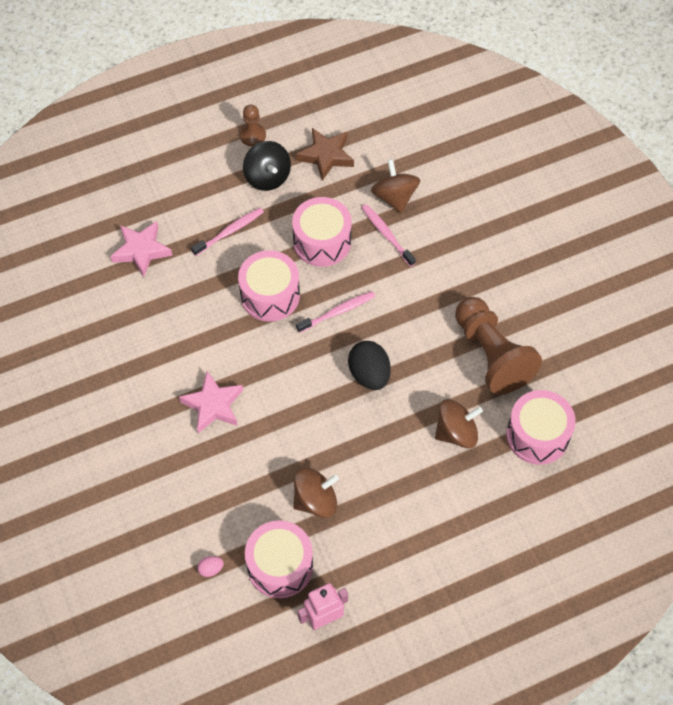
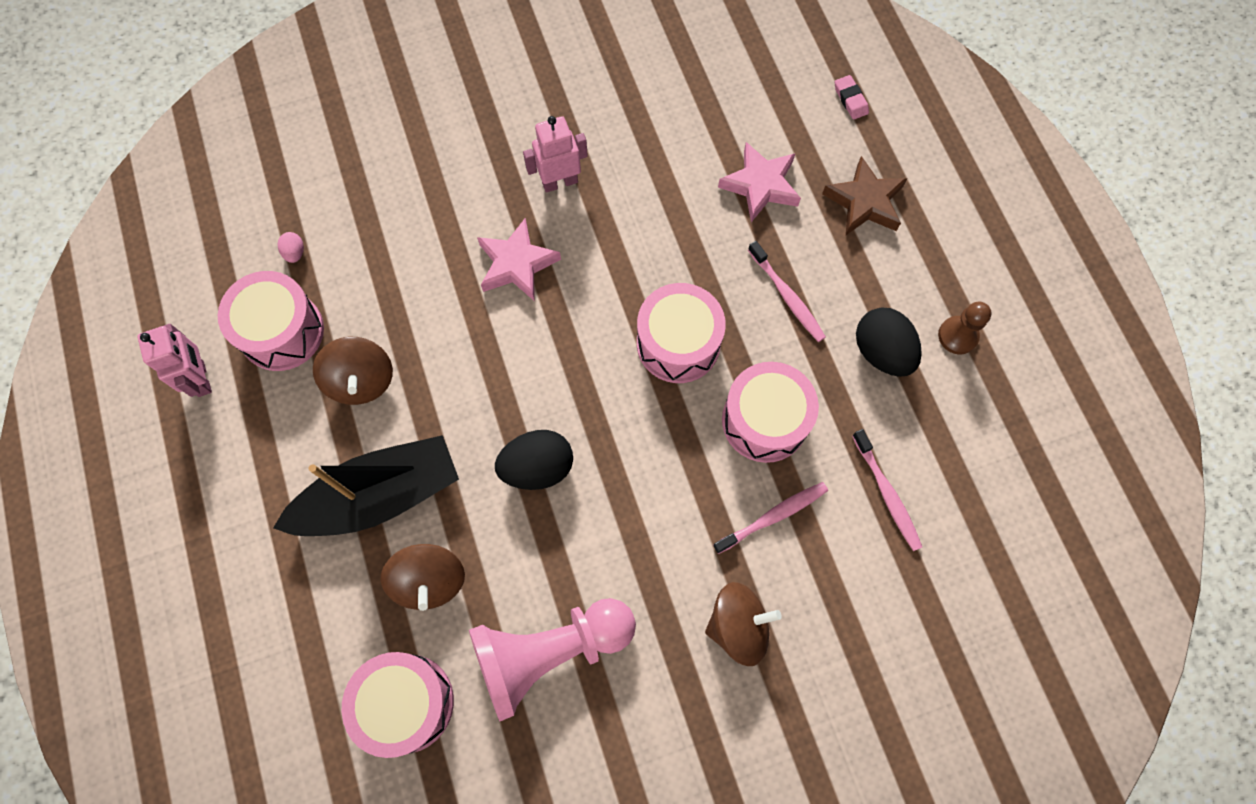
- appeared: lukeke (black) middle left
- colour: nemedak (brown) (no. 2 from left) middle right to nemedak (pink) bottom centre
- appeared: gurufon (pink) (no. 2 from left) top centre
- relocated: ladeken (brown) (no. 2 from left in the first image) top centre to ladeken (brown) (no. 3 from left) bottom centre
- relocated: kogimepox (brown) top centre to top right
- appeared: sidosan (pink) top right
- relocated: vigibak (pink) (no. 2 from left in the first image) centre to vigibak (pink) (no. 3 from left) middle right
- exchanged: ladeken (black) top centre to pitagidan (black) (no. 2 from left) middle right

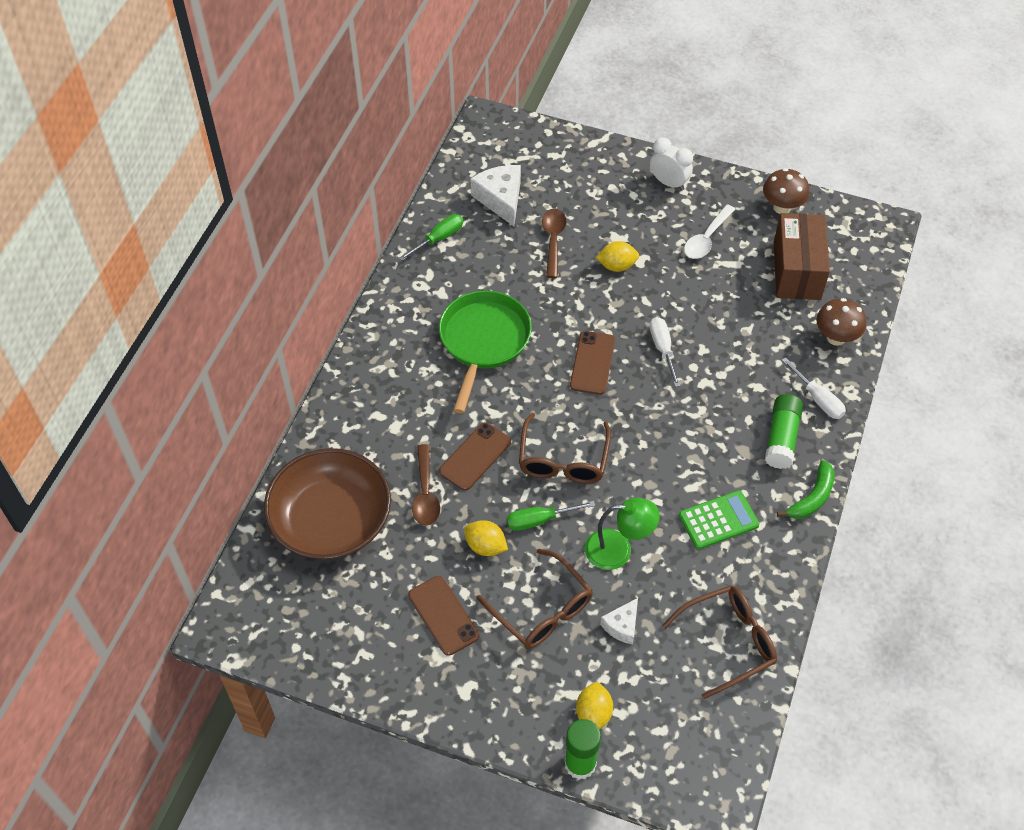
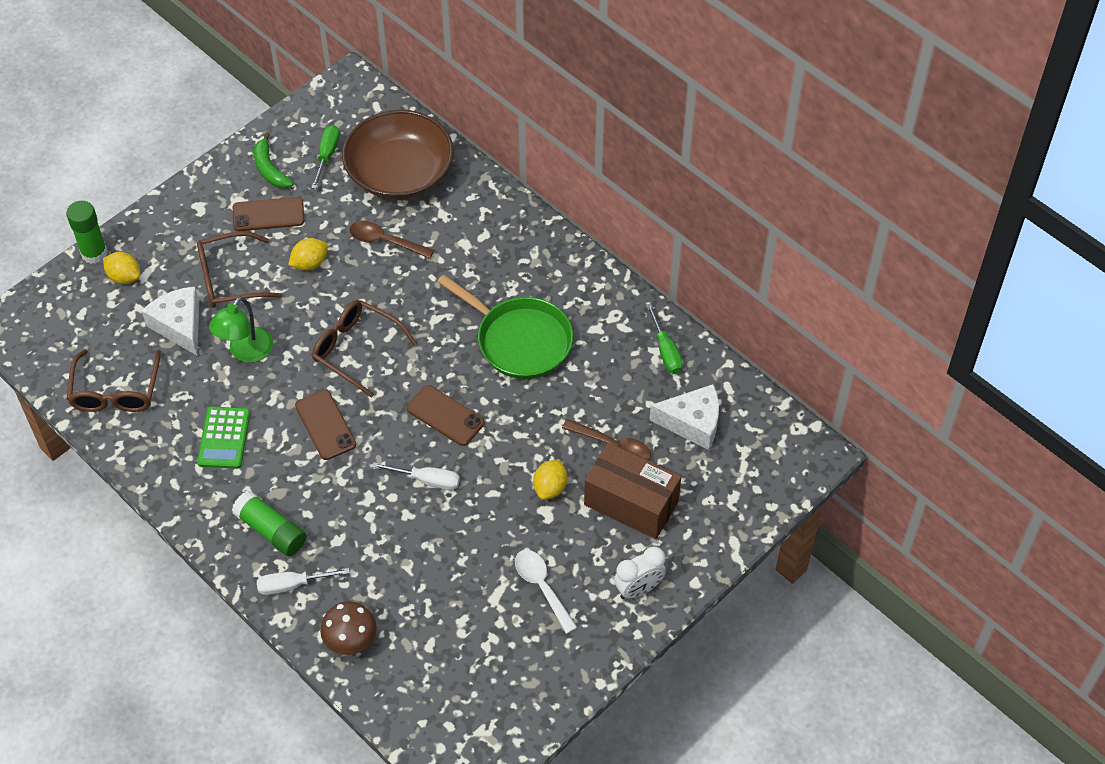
- size: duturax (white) (no. 2 from left in the first image) bottom centre = middle left x1.70
- relocated: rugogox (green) middle right to top left
- relocated: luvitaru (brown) (no. 2 from left) centre to middle left
- relocated: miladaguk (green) (no. 2 from left in the first image) centre to miladaguk (green) (no. 1 from left) top left
- relocated: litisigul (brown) top right to centre
- missing: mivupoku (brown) (no. 1 from left) top right

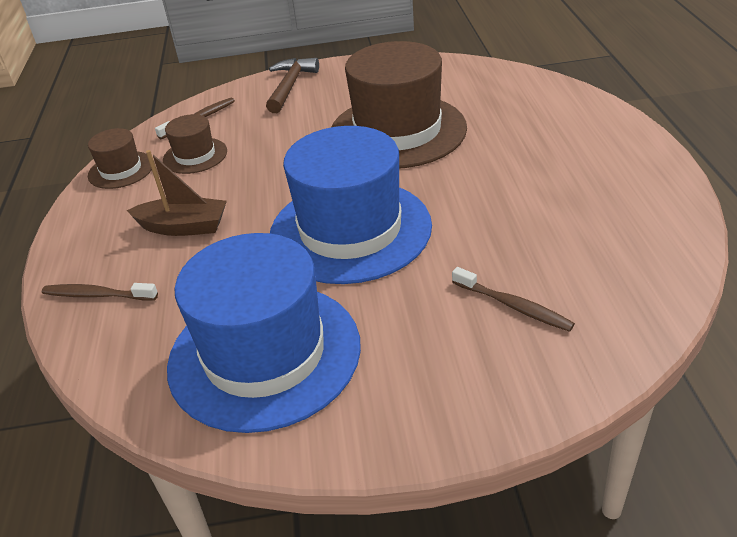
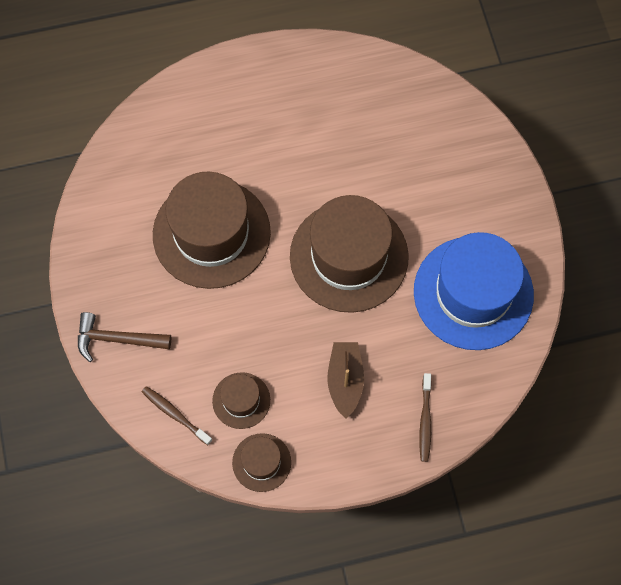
- colour: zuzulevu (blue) (no. 2 from left) centre to zuzulevu (brown) (no. 4 from left) centre
- missing: vigibak (brown) (no. 3 from left) middle right

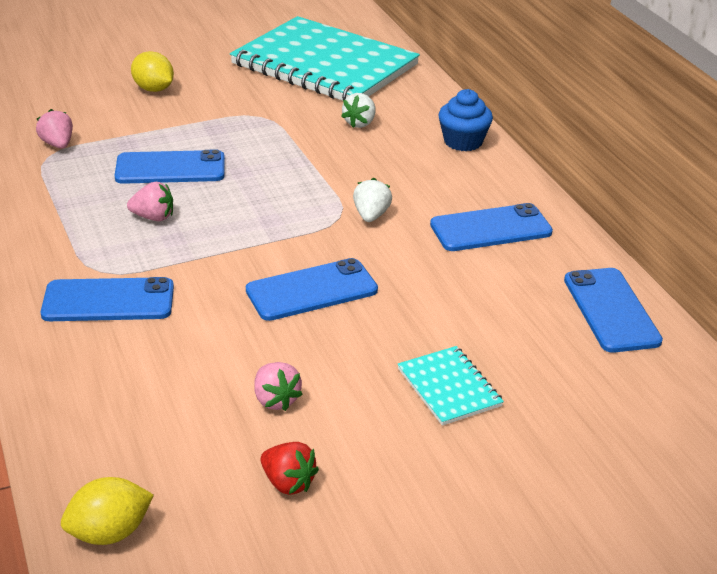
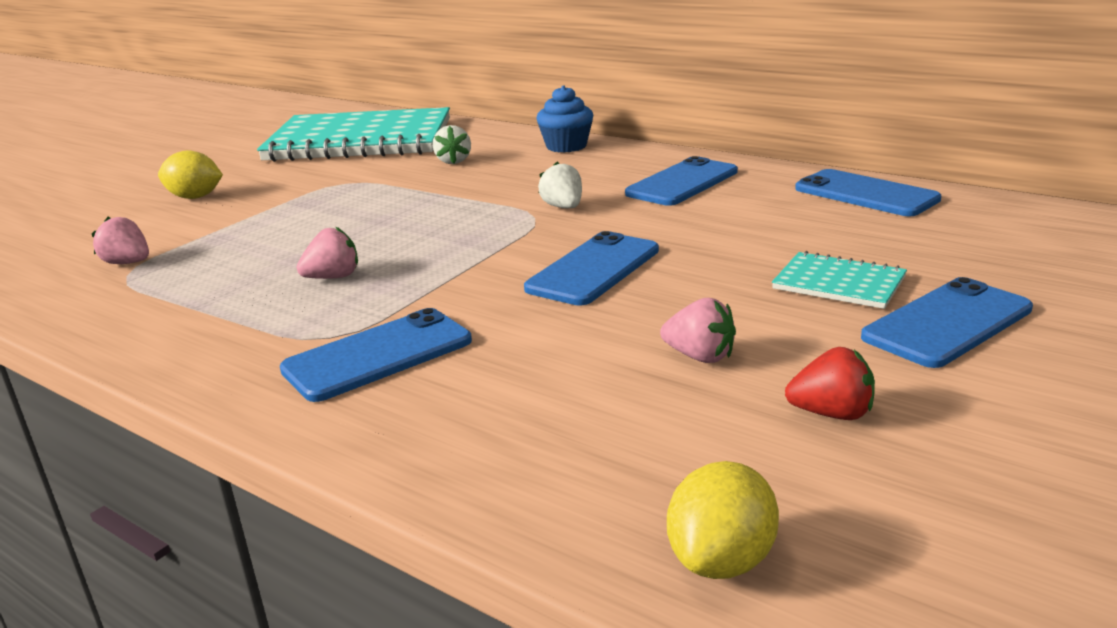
- relocated: luvitaru (blue) (no. 2 from left in the first image) top left to luvitaru (blue) (no. 5 from left) middle right

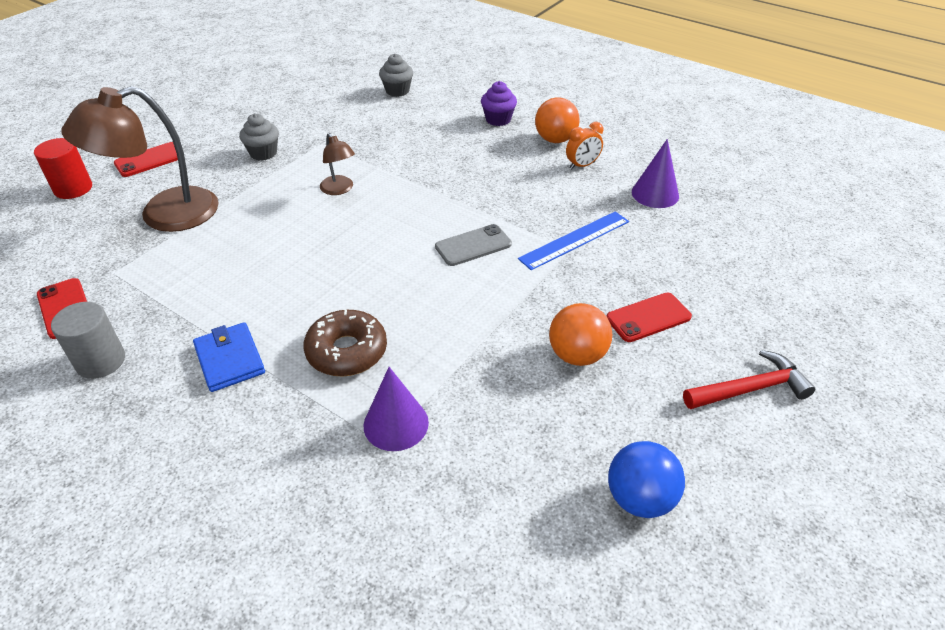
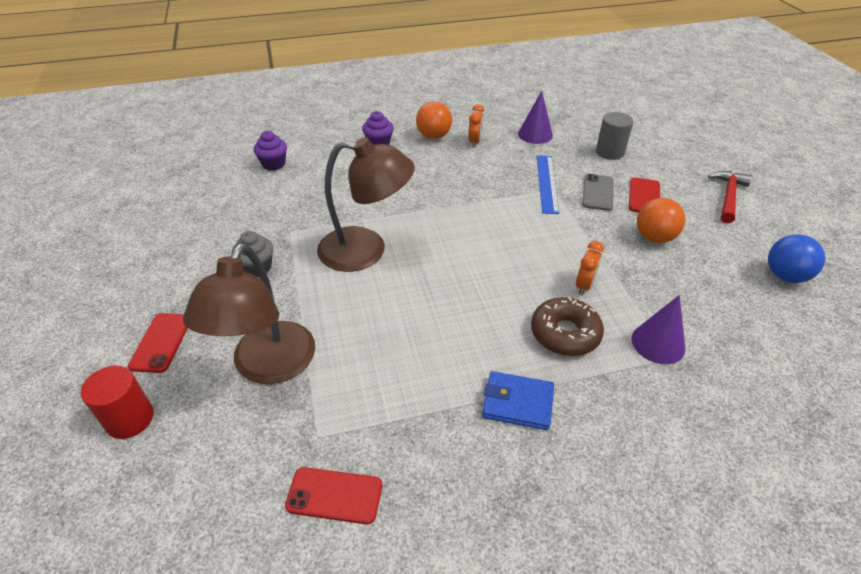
- colour: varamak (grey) (no. 2 from left) top centre to varamak (purple) (no. 1 from left) top left
- size: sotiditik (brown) (no. 2 from left) top centre = centre x2.11
- appeared: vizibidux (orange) (no. 2 from left) middle right
- relocated: luvitaru (grey) centre to middle right
- relocated: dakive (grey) middle left to top right

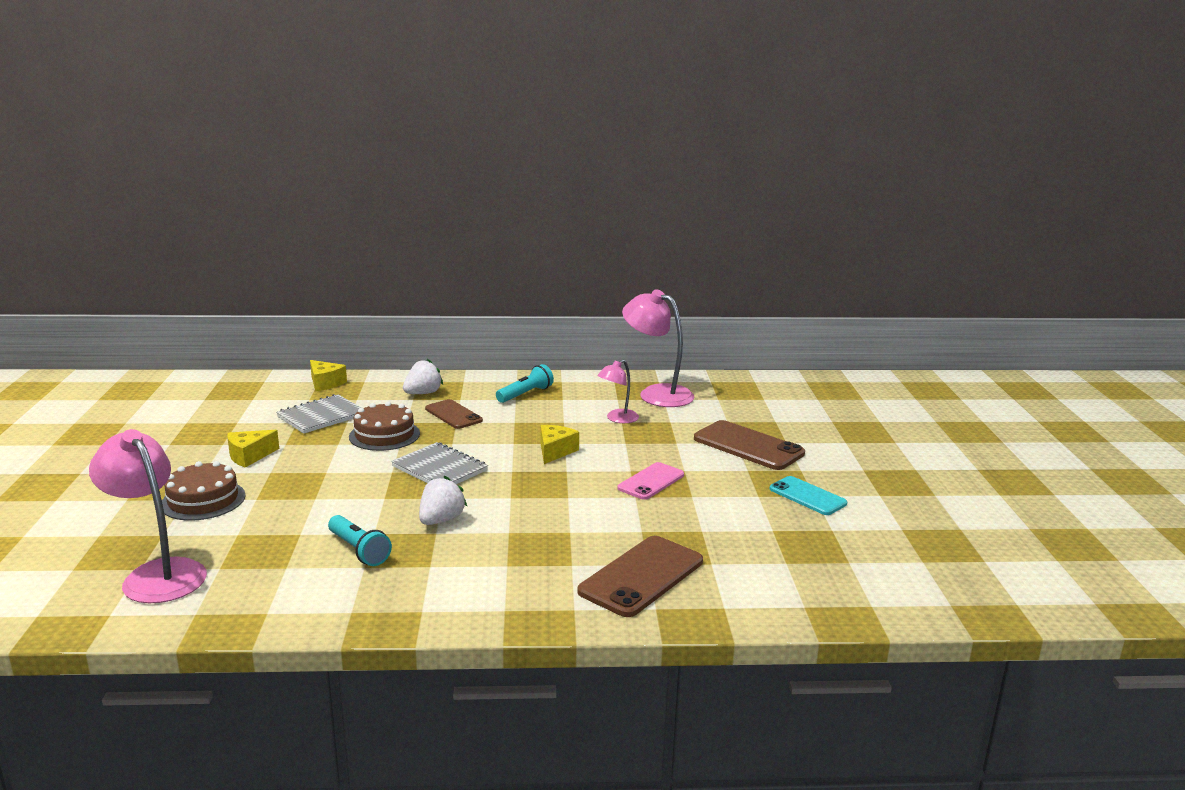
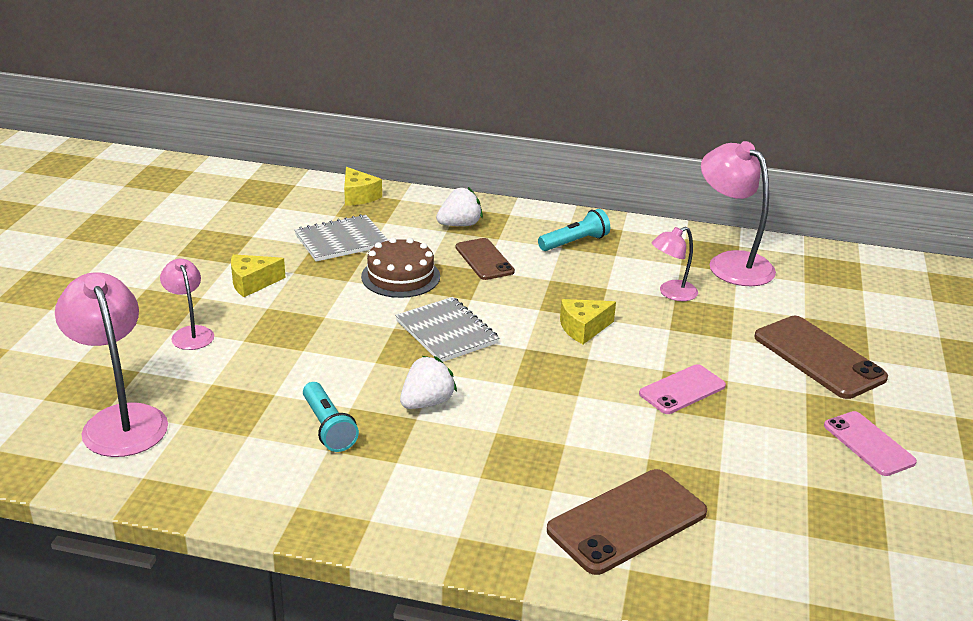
- exchanged: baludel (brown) (no. 1 from left) middle left to sotiditik (pink) (no. 2 from left) middle left
- spun: duturax (yellow) (no. 3 from left) centre = centre 150 degrees counterclockwise
- colour: luvitaru (turquoise) middle right to luvitaru (pink) (no. 2 from left) bottom right

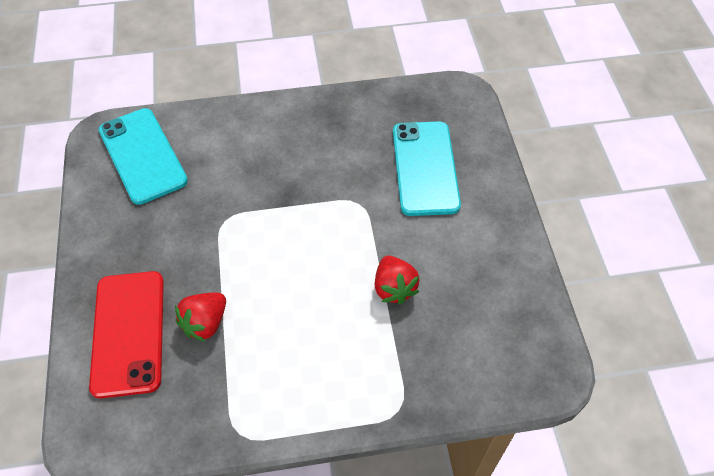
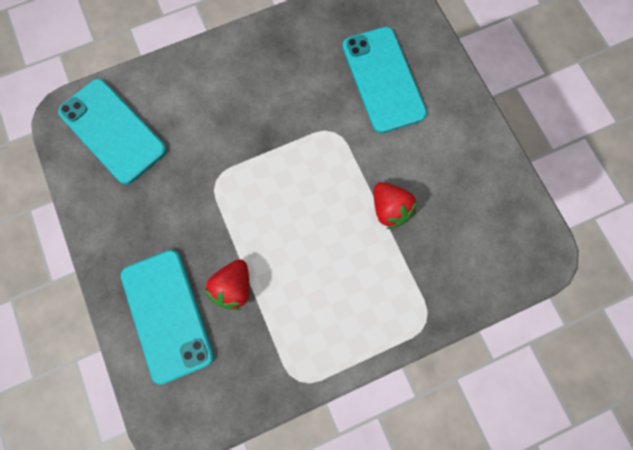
- colour: luvitaru (red) bottom left to luvitaru (turquoise) (no. 2 from left) bottom left

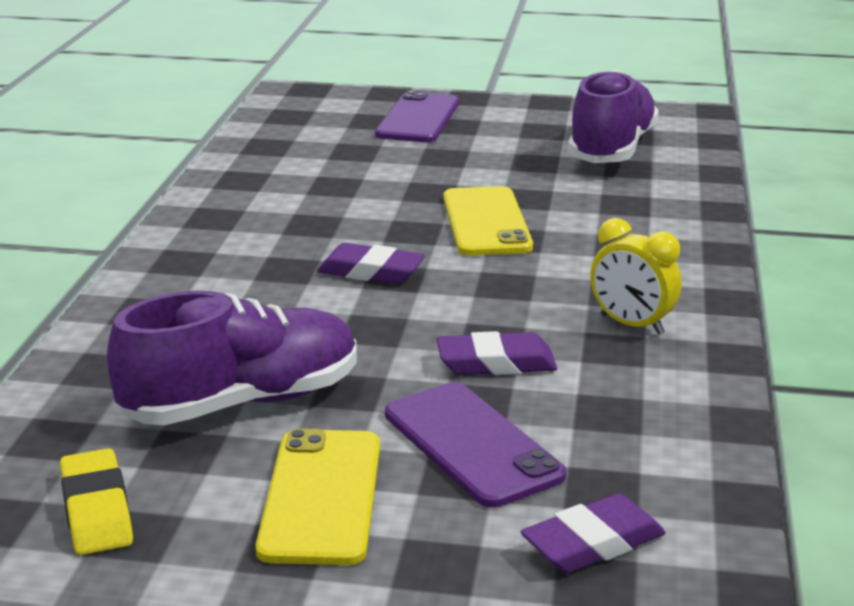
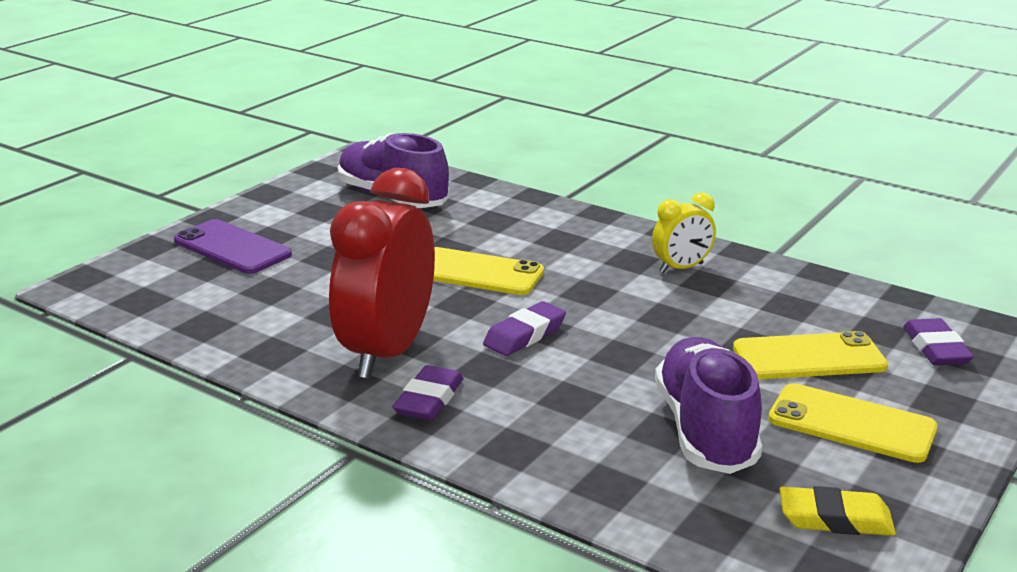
- appeared: vizibidux (red) centre
- relocated: sidosan (purple) (no. 2 from left in the first image) centre to sidosan (purple) (no. 1 from left) bottom centre
- colour: luvitaru (purple) (no. 2 from left) bottom centre to luvitaru (yellow) (no. 2 from left) middle right

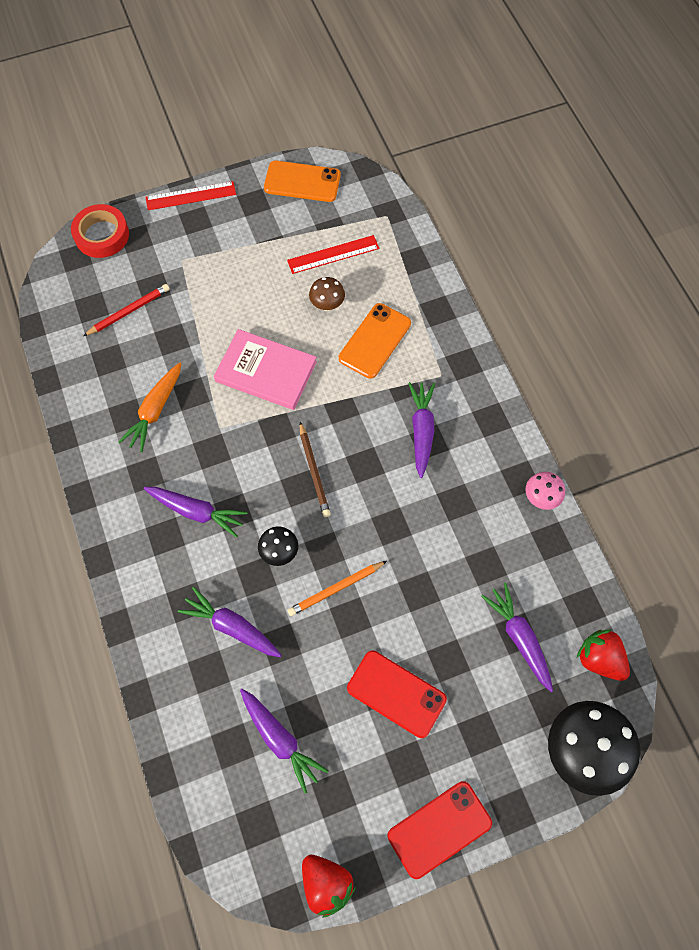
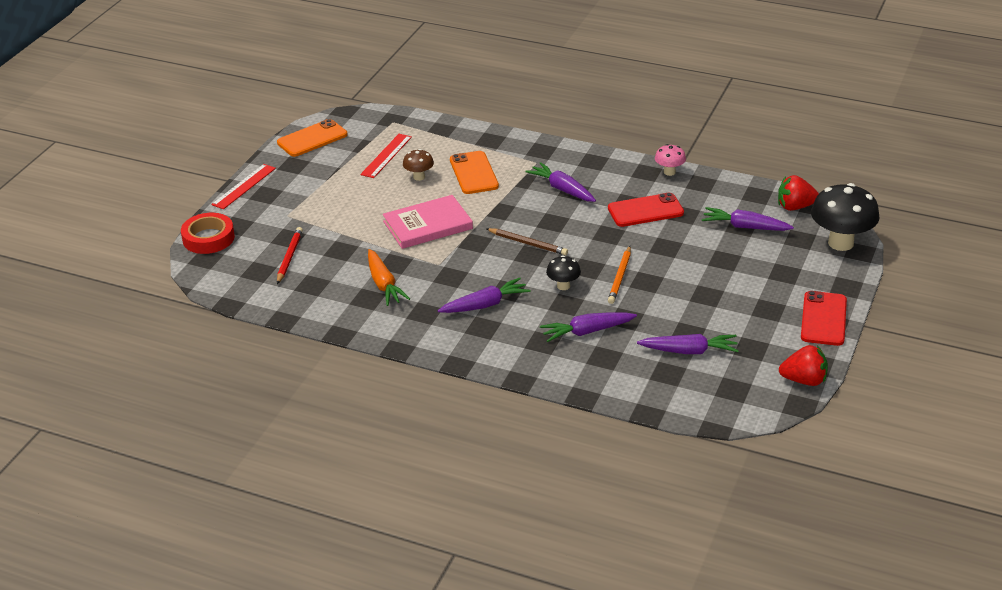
- relocated: luvitaru (red) (no. 1 from left) bottom centre to centre

